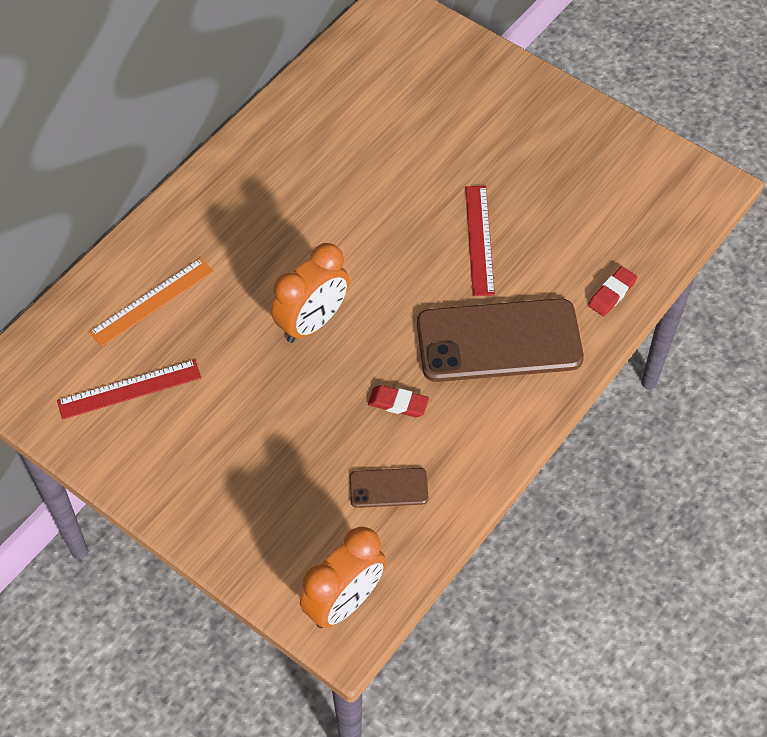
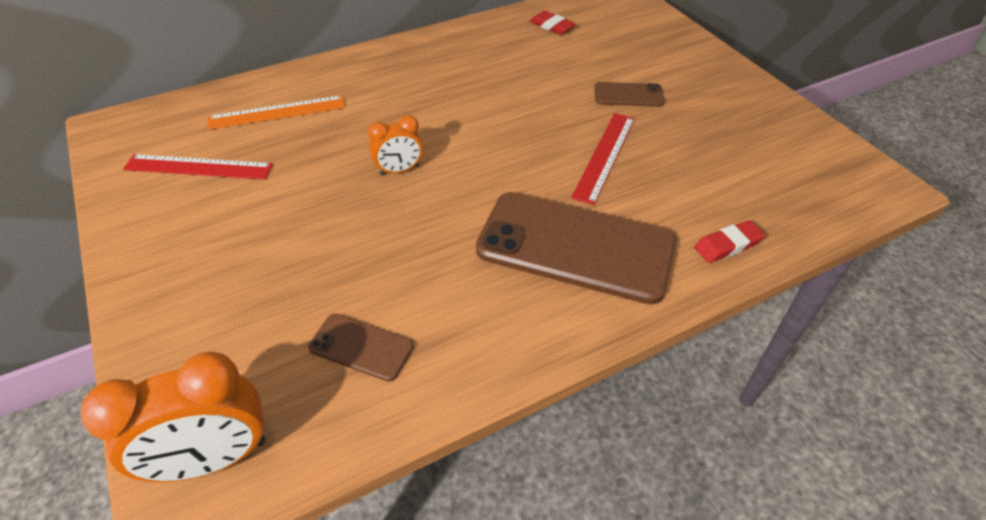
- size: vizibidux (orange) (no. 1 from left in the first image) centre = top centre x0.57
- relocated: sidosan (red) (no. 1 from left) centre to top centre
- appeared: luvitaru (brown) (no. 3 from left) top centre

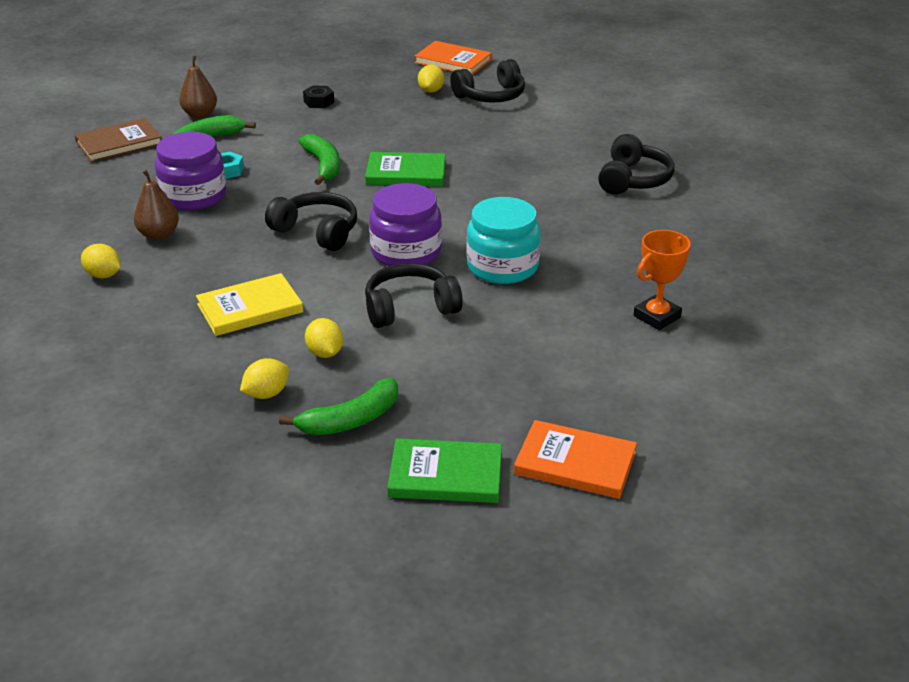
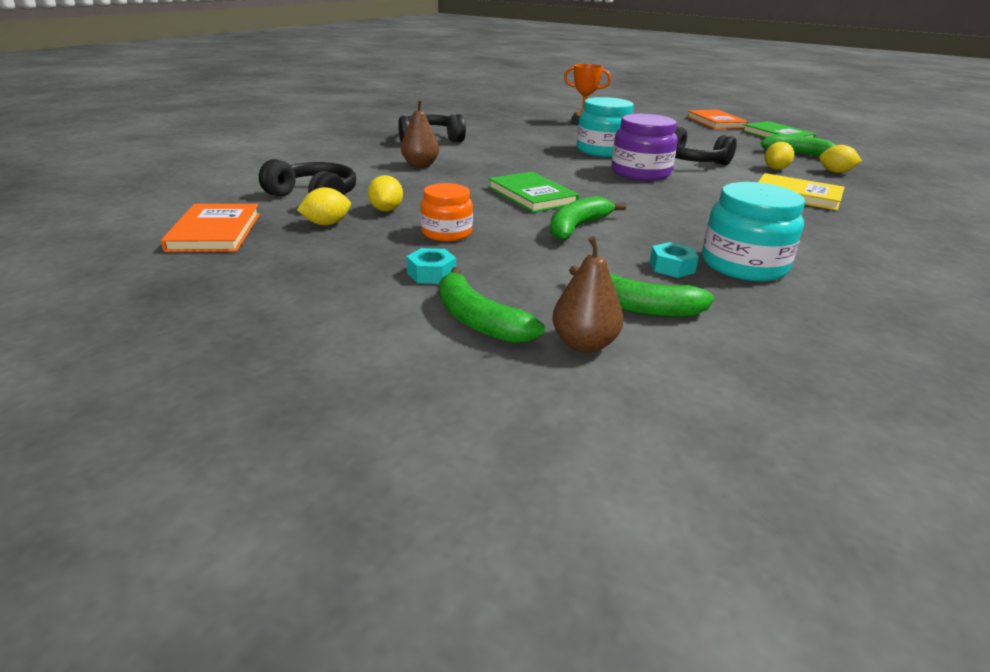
- relocated: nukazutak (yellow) (no. 1 from left in the first image) middle left to nukazutak (yellow) (no. 2 from left) top centre
- relocated: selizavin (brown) (no. 1 from left) top left to top centre
- colour: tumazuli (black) top centre to tumazuli (turquoise) (no. 1 from left) centre
- appeared: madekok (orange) top centre
- appeared: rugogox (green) (no. 1 from left) centre
- colour: madekok (purple) (no. 1 from left) top left to madekok (turquoise) (no. 2 from left) middle right
- missing: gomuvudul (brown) top left
- missing: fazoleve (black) (no. 1 from left) top centre

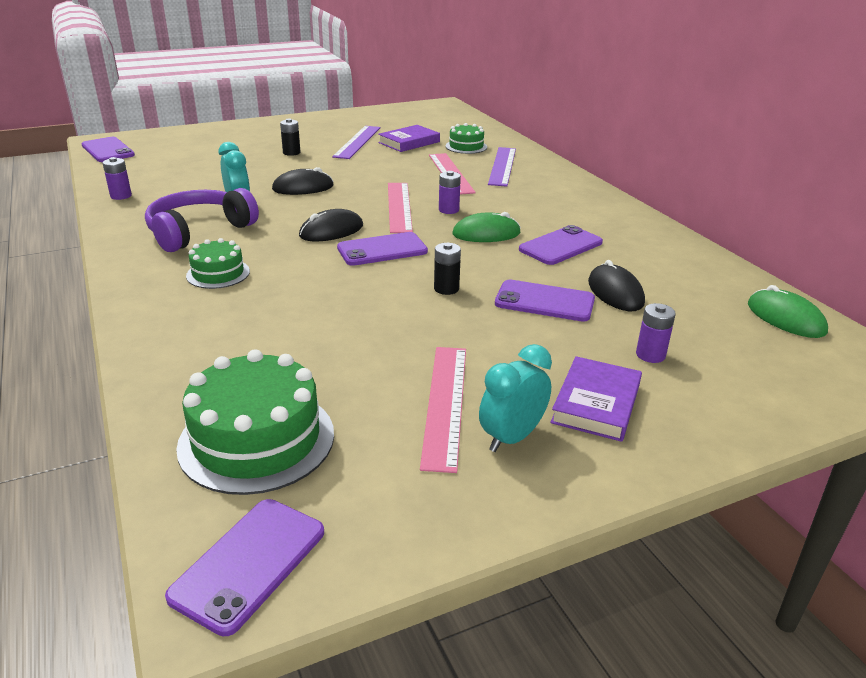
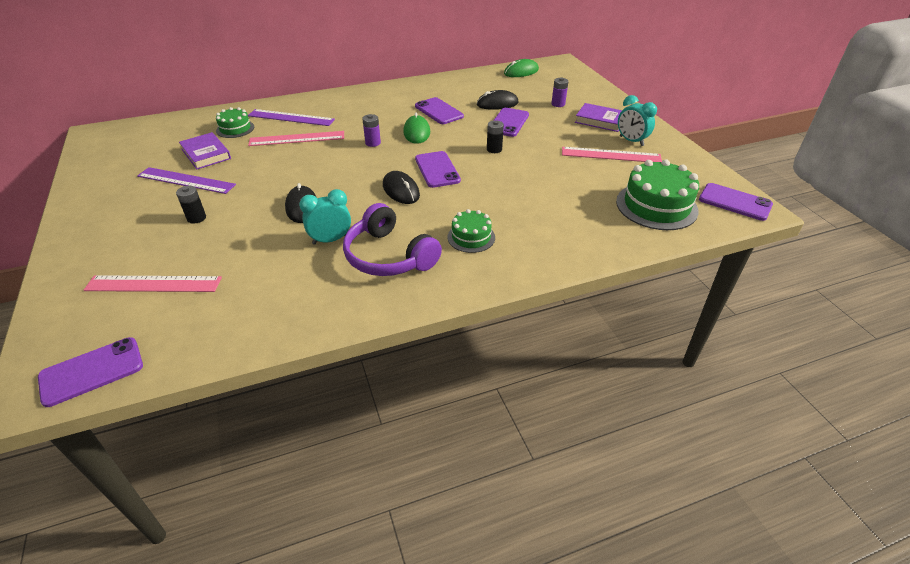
- relocated: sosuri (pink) (no. 1 from left) top centre to middle left
- missing: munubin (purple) (no. 1 from left) top left

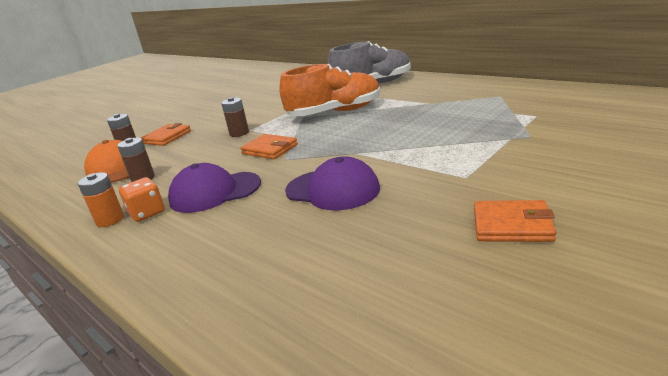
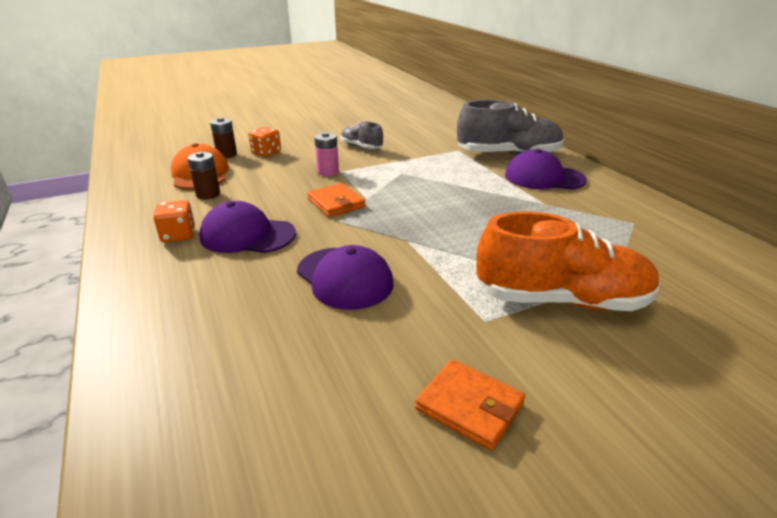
- exchanged: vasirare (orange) (no. 1 from left) middle left to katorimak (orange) (no. 2 from left) top centre
- colour: munubin (brown) (no. 3 from left) top centre to munubin (pink) top centre
- appeared: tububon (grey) (no. 1 from left) top centre
- relocated: tububon (orange) top centre to middle right
- appeared: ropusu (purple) (no. 3 from left) top right
- missing: munubin (orange) middle left

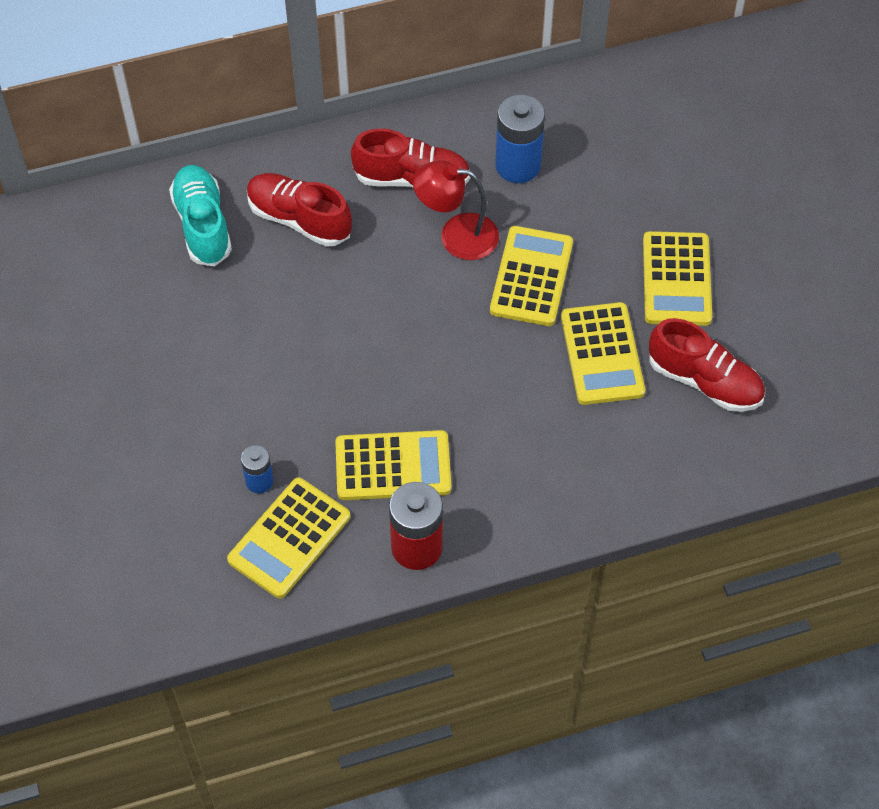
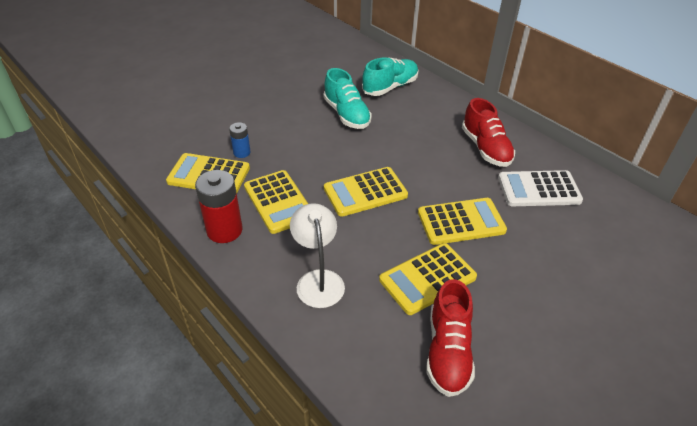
- appeared: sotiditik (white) centre
- appeared: tububon (turquoise) (no. 1 from left) top centre
- relocated: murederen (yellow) (no. 5 from left in the first image) middle right to murederen (yellow) (no. 3 from left) centre
- exchanged: munubin (blue) (no. 2 from left) top centre to murederen (white) middle right
- missing: tububon (red) (no. 1 from left) top centre
- missing: sotiditik (red) top centre

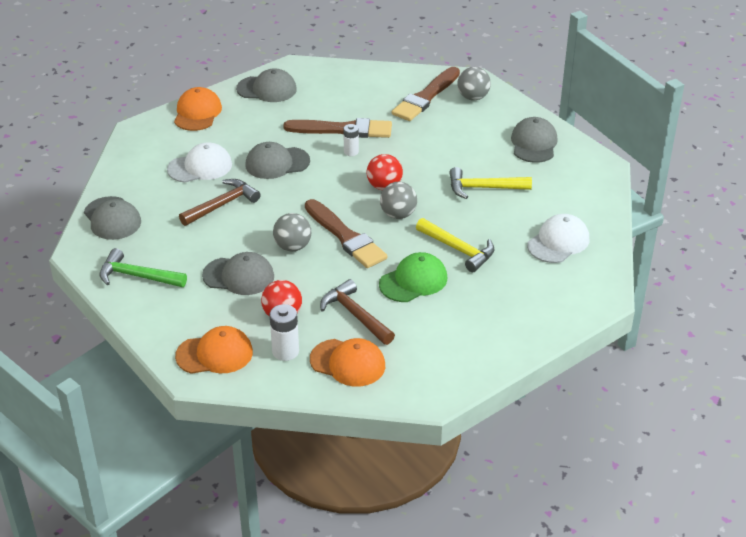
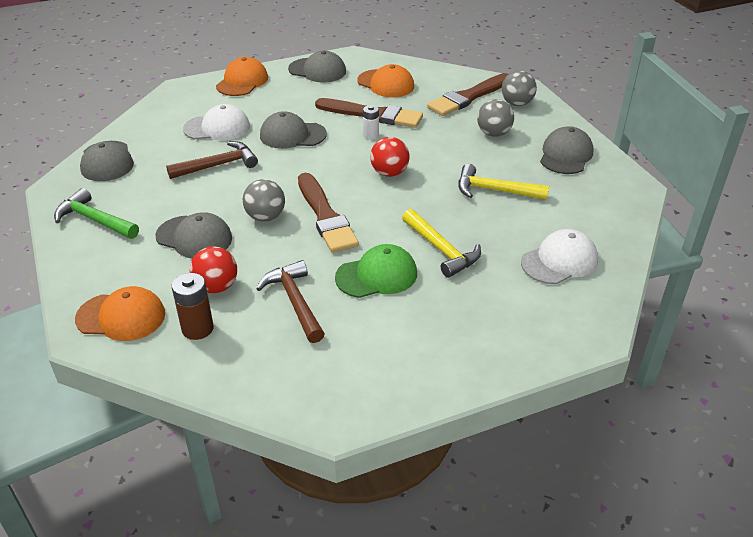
- colour: munubin (white) (no. 1 from left) centre to munubin (brown) middle left
- relocated: ropusu (orange) (no. 3 from left) bottom centre to top centre
- relocated: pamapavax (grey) (no. 2 from left) centre to top centre

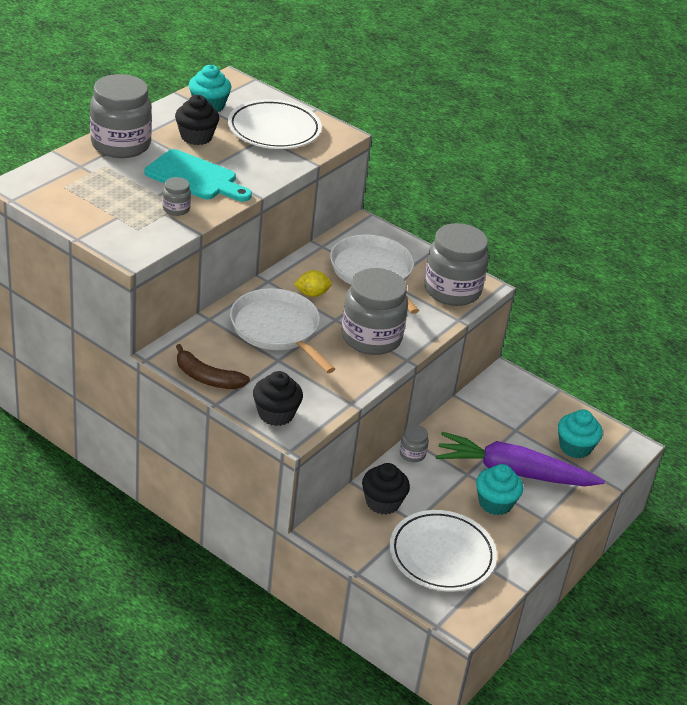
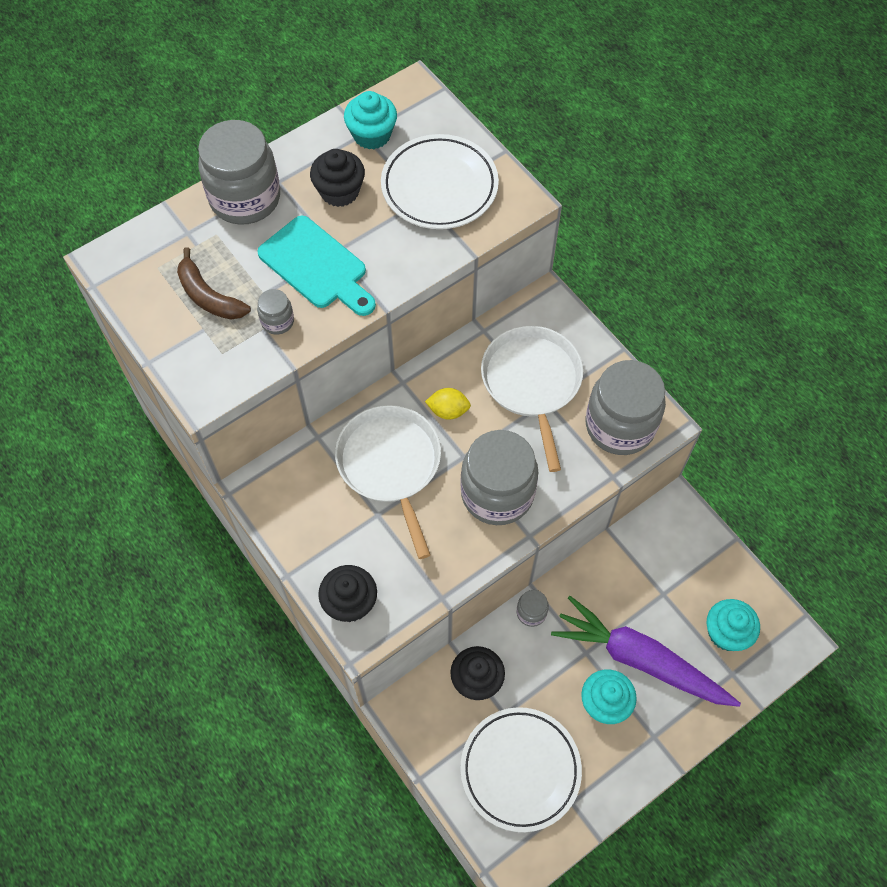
- relocated: rugogox (brown) middle left to top left

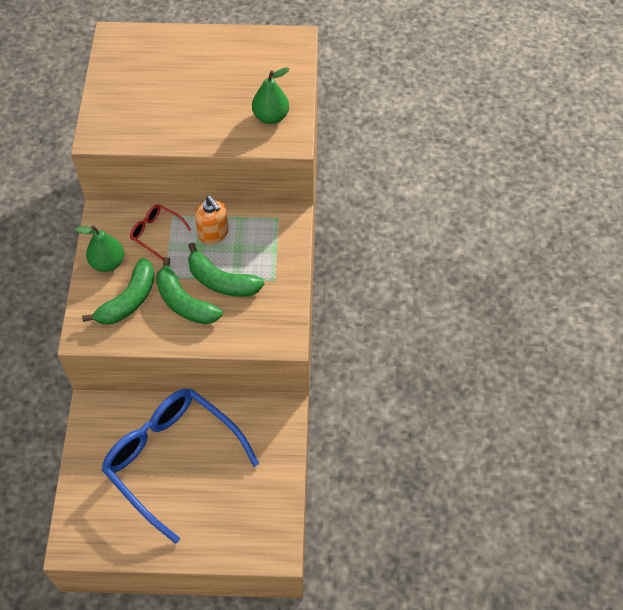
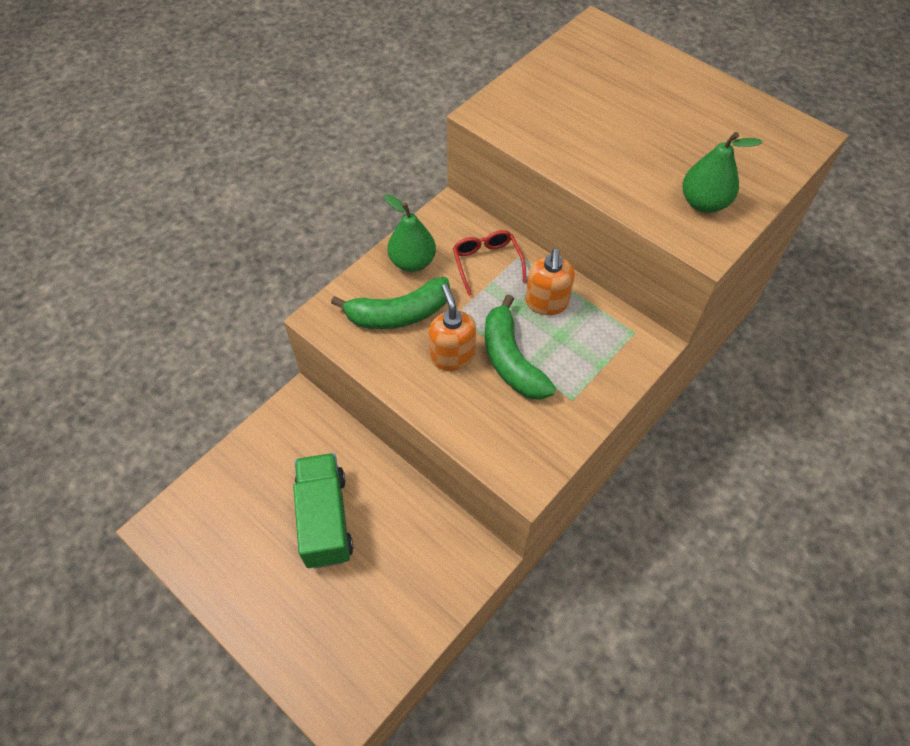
- exchanged: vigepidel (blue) bottom left to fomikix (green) bottom centre
- exchanged: rugogox (green) (no. 2 from left) middle left to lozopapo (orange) (no. 1 from left) centre

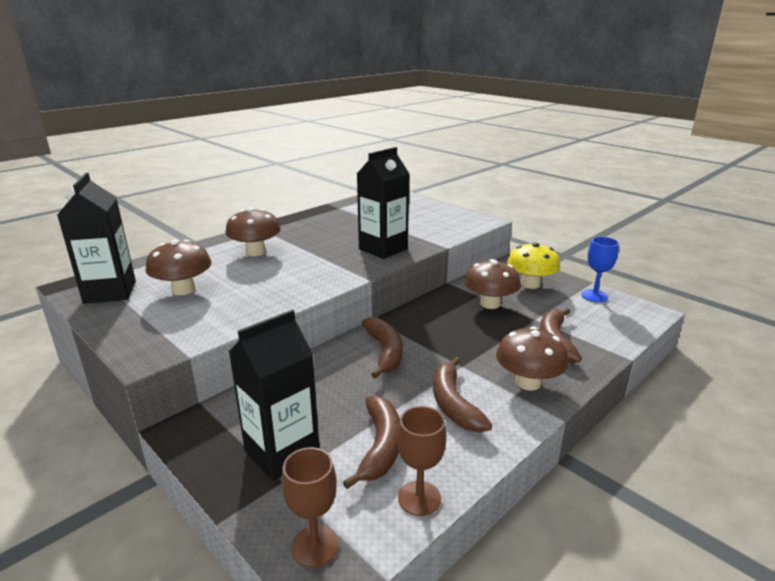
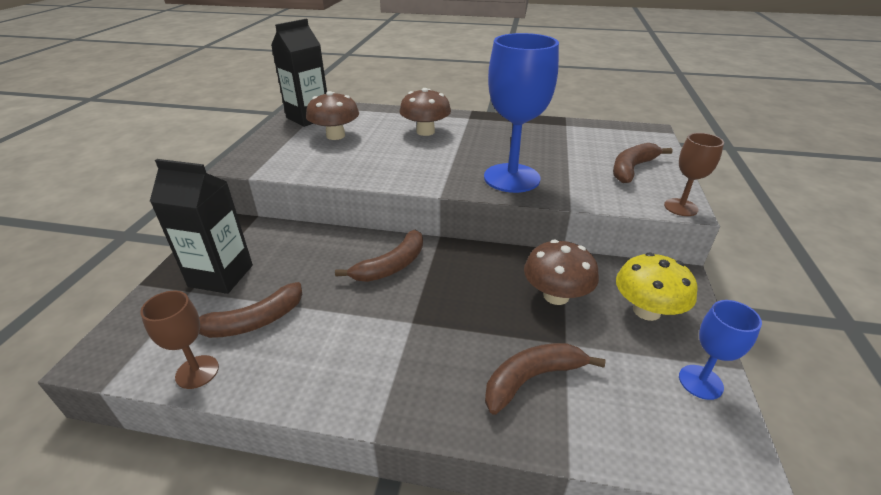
- exchanged: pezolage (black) (no. 3 from left) centre to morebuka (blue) (no. 1 from left) top centre
- relocated: rugogox (brown) (no. 3 from left in the first image) bottom centre to rugogox (brown) (no. 4 from left) top right
- relocated: morebuka (brown) (no. 1 from left in the first image) bottom centre to morebuka (brown) (no. 2 from left) middle right
- missing: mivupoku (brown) (no. 4 from left) middle right

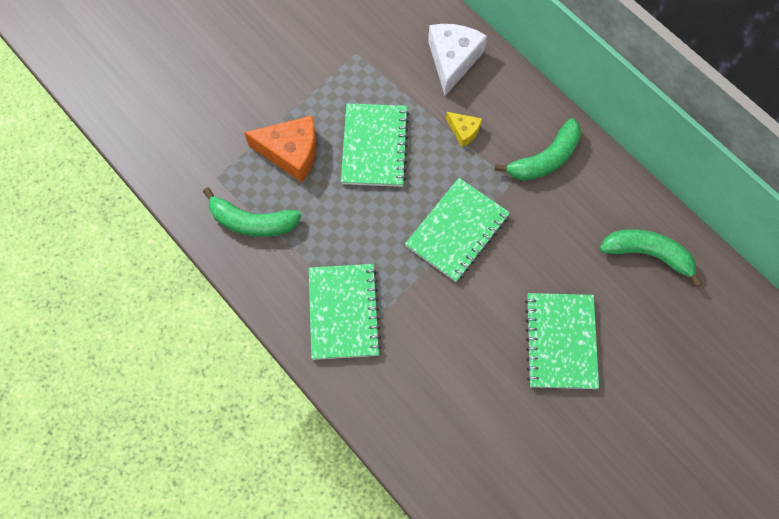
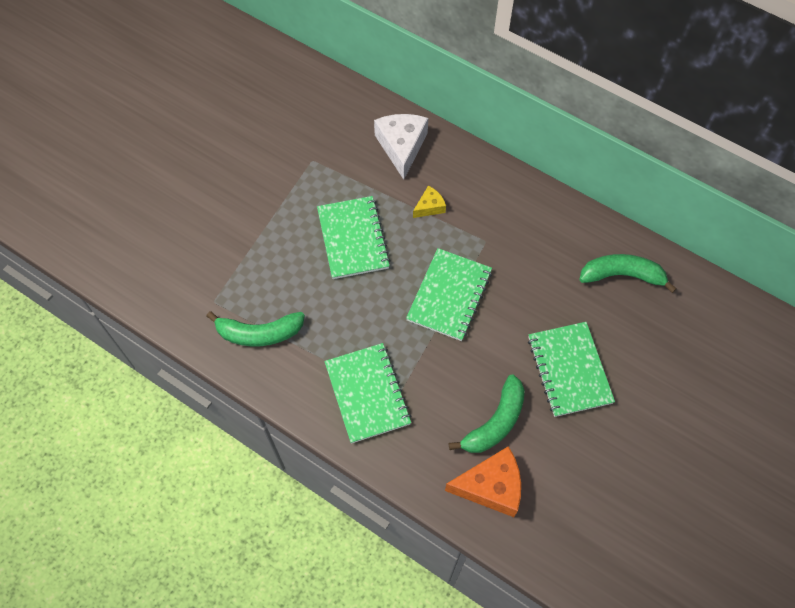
- spun: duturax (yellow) top centre = top centre 60 degrees counterclockwise
- relocated: duturax (orange) top centre to bottom centre
- relocated: rugogox (green) (no. 2 from left) top right to bottom centre

